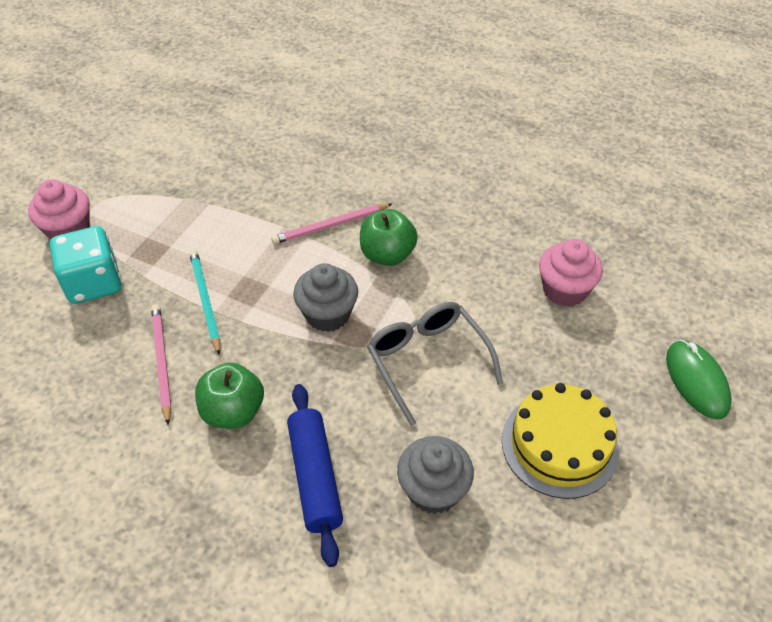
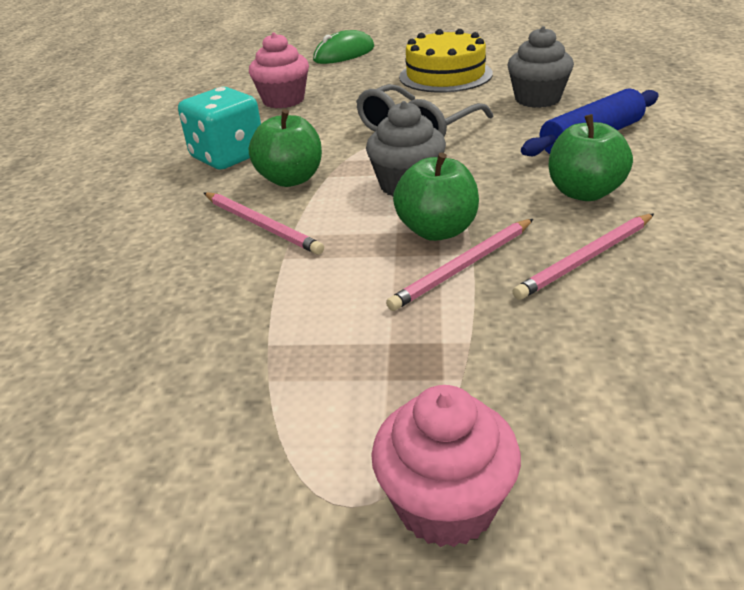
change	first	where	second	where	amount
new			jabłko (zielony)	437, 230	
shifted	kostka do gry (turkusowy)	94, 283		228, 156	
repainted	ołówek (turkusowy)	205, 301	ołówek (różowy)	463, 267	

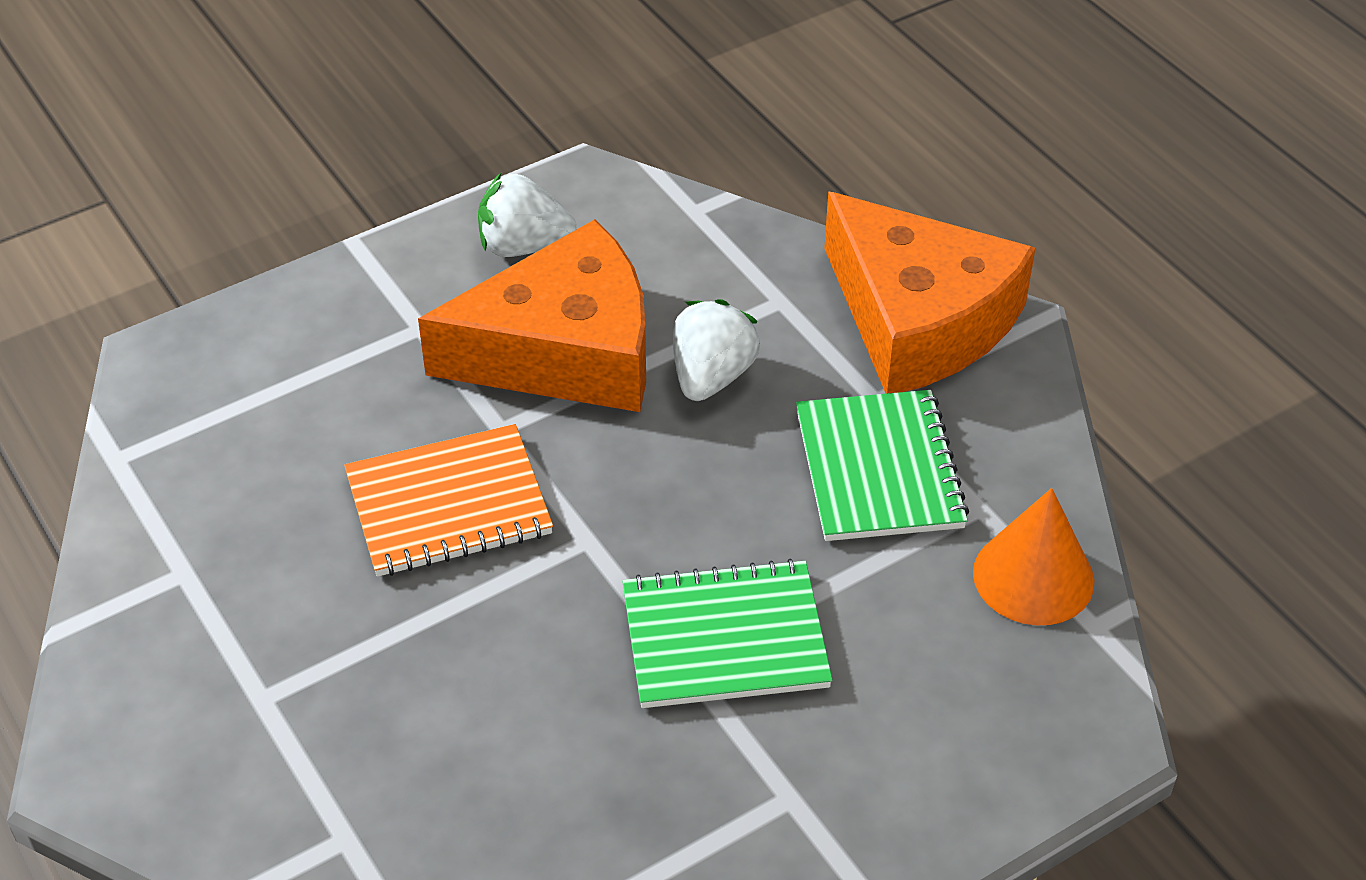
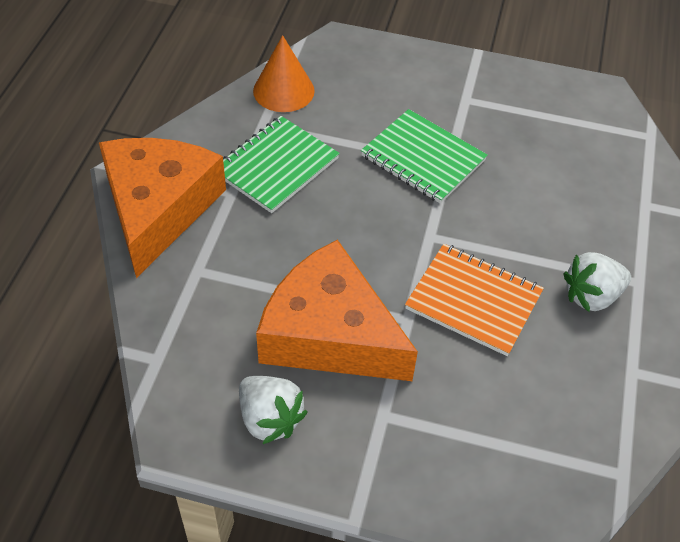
change	first	where	second	where	amount
shifted	truskawka (biały)	711, 376		591, 296	

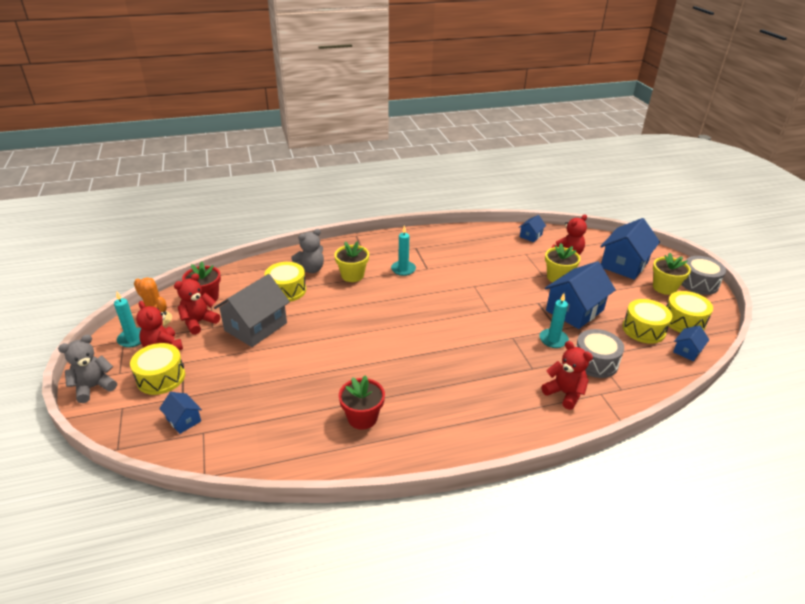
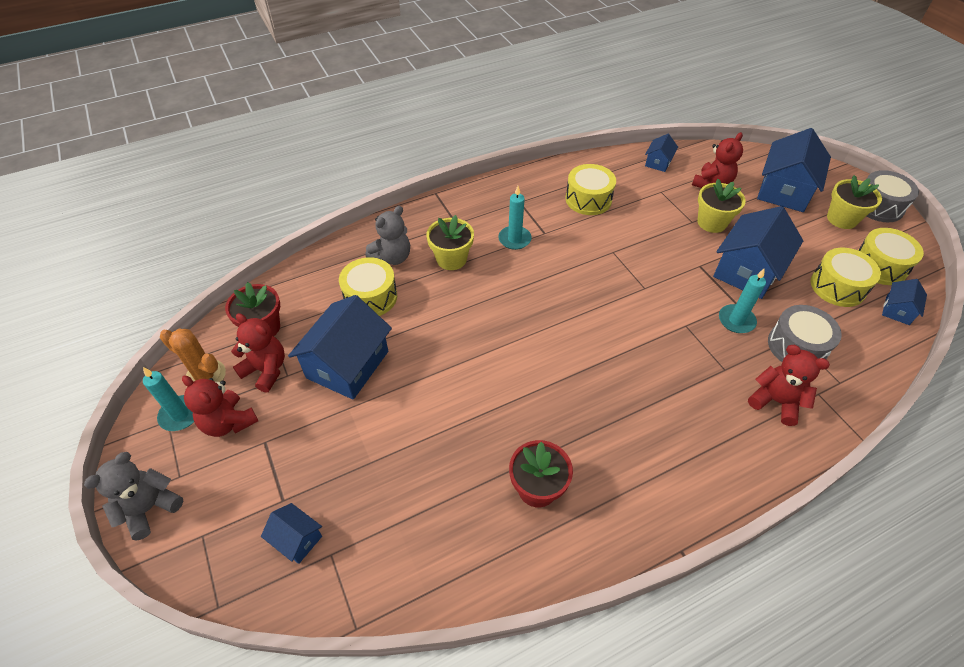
change	first	where	second	where	amount
shifted	bęben (żółty)	161, 377		588, 199	
repainted	domek (szary)	256, 327	domek (niebieski)	348, 364	
rotated	miś (czerwony)	199, 322		266, 370	90 degrees clockwise

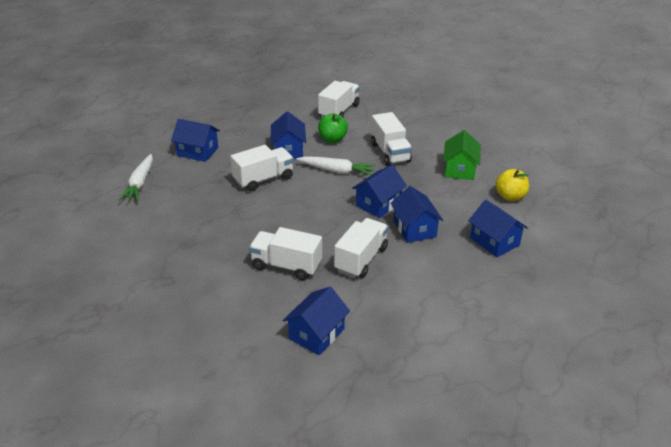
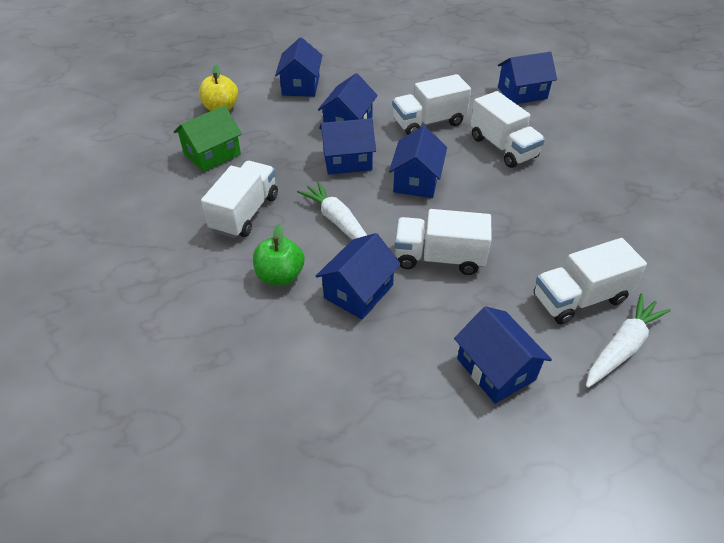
change	first	where	second	where	amount
new			domek (niebieski)	416, 181	
shifted	ciężarówka (biały)	339, 111		579, 298	

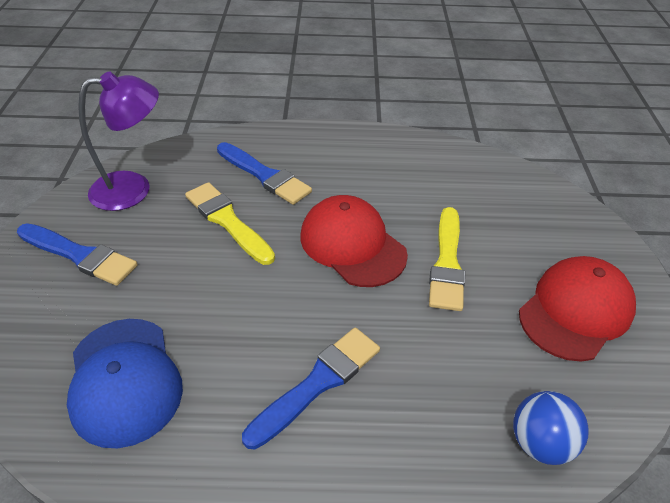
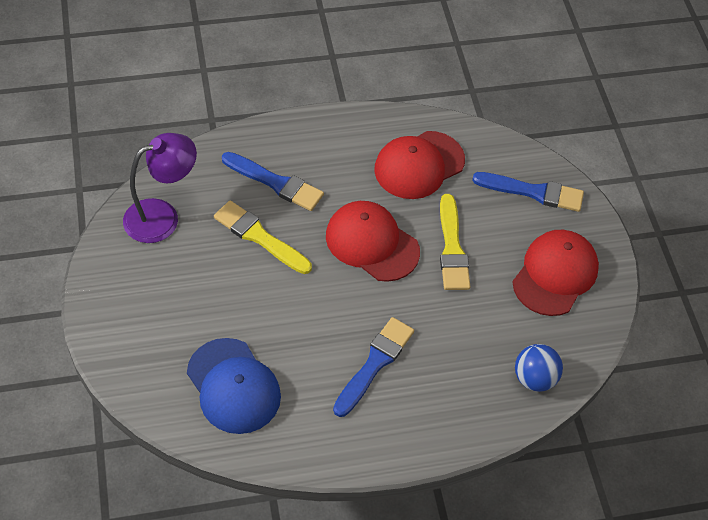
change	first	where	second	where	amount
new			czapka (czerwony)	419, 165	
shifted	pędzel (niebieski)	80, 255		533, 192	

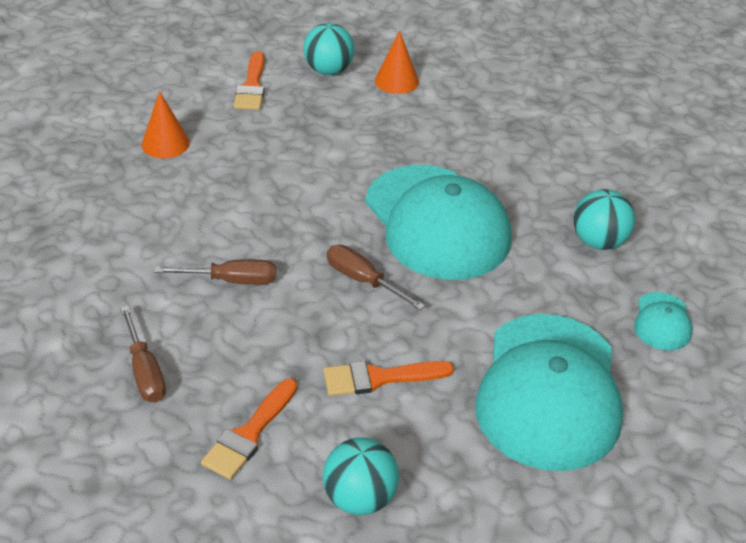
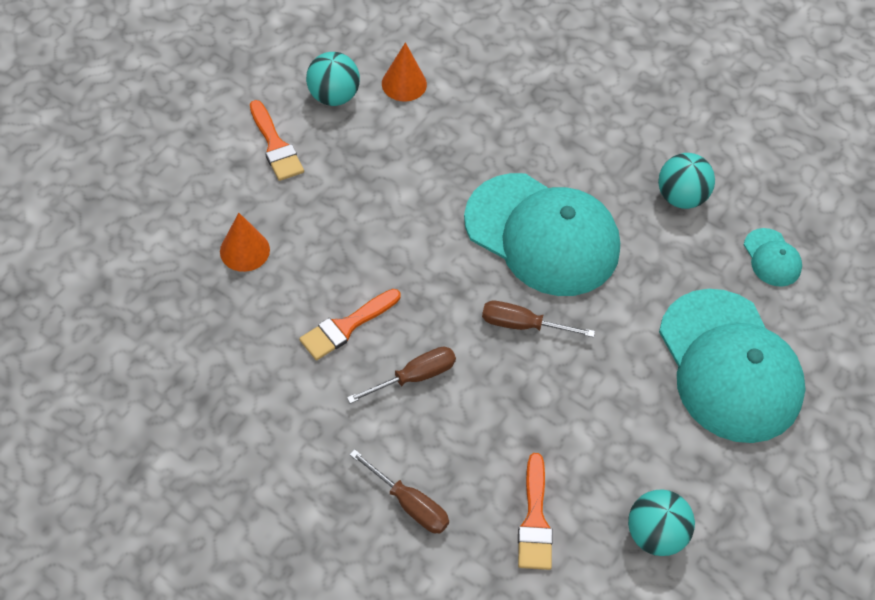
change	first	where	second	where	amount
shifted	pędzel (pomarańczowy)	379, 378		346, 326	

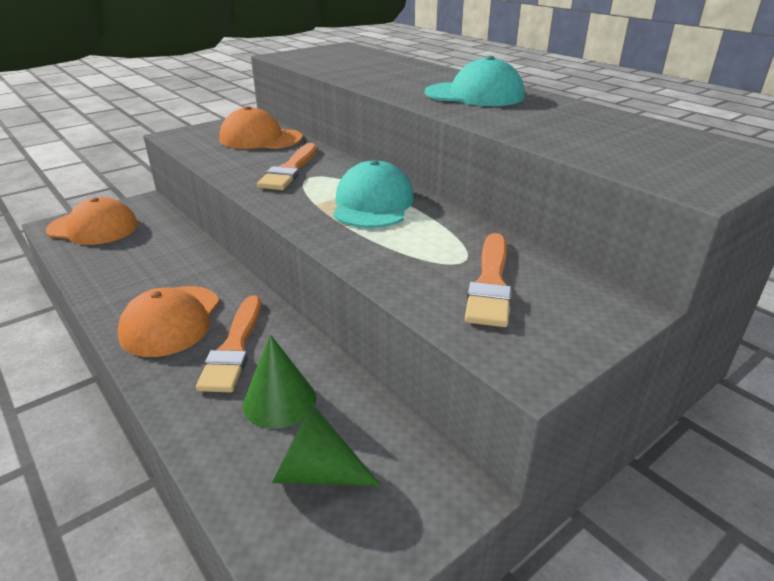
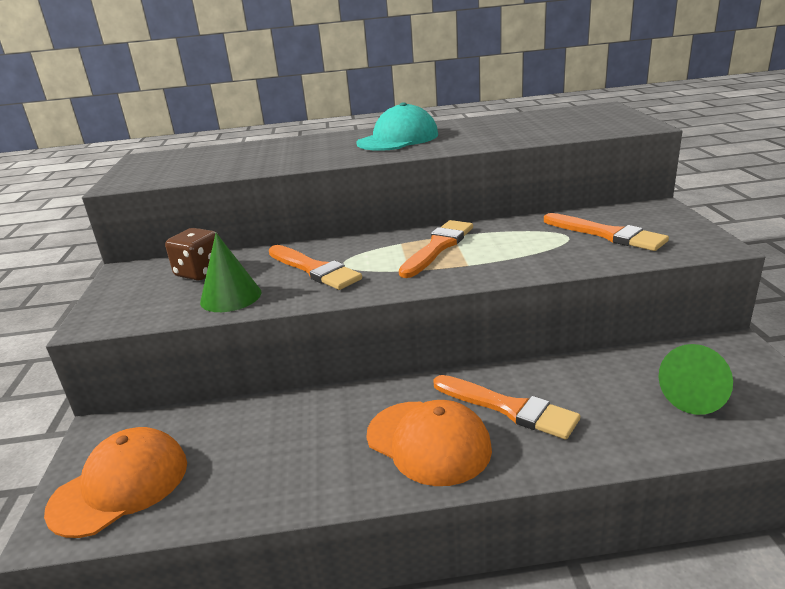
change	first	where	second	where	amount
shifted	stożek (zielony)	279, 401		231, 297	
swapped	czapka (pomarańczowy)	260, 138	kostka do gry (brązowy)	200, 272	
swapped	czapka (turkusowy)	373, 204	pędzel (pomarańczowy)	438, 247	

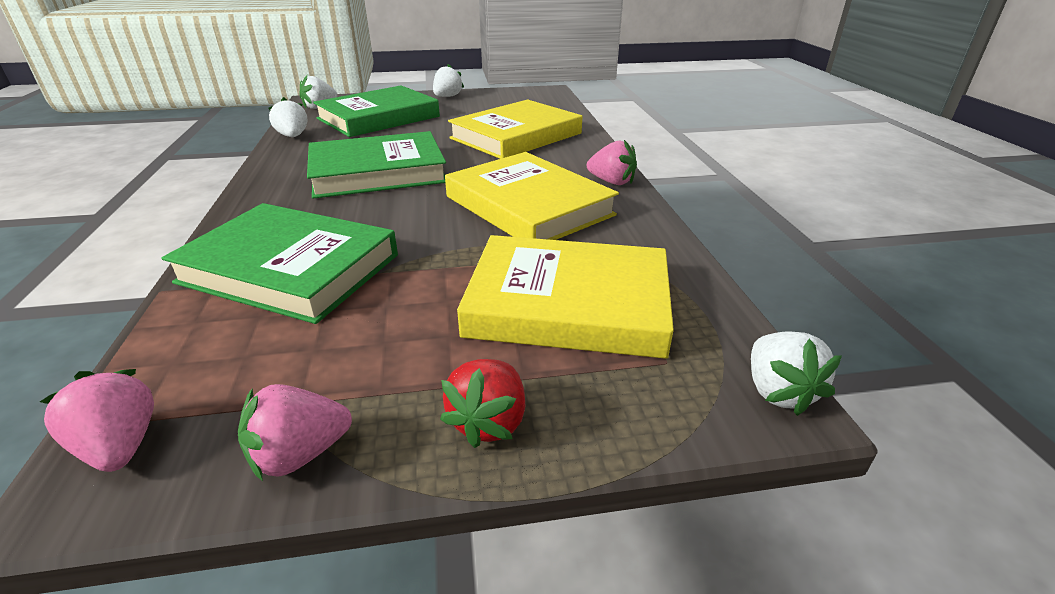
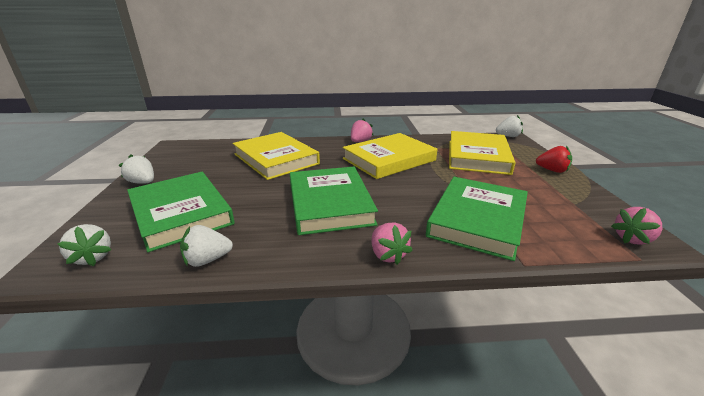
change	first	where	second	where	amount
shifted	truskawka (różowy)	300, 454		388, 255	

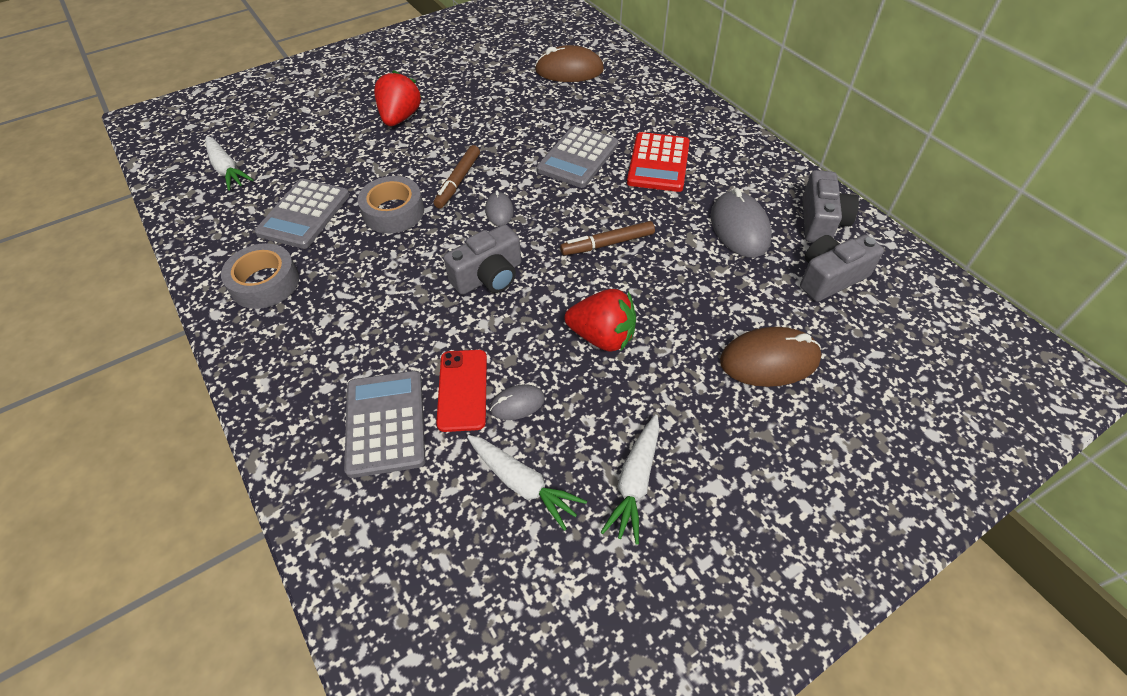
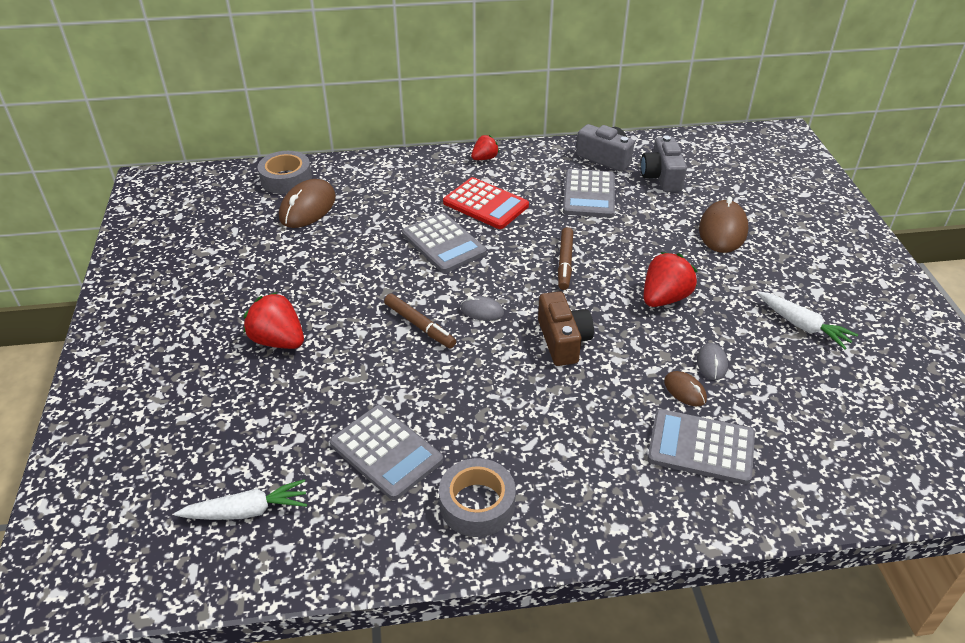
change	first	where	second	where	amount
gone	marchewka (biały)	523, 484			
new			truskawka (czerwony)	485, 158	
shifted	taśma klejąca (szary)	393, 212		286, 179	
swapped	telefon (czerwony)	462, 390	myszka (brązowy)	684, 390	
swapped	myszka (szary)	739, 228	kalkulator (szary)	589, 194	
repainted	aparat fotograficzny (szary)	489, 276	aparat fotograficzny (brązowy)	563, 340	

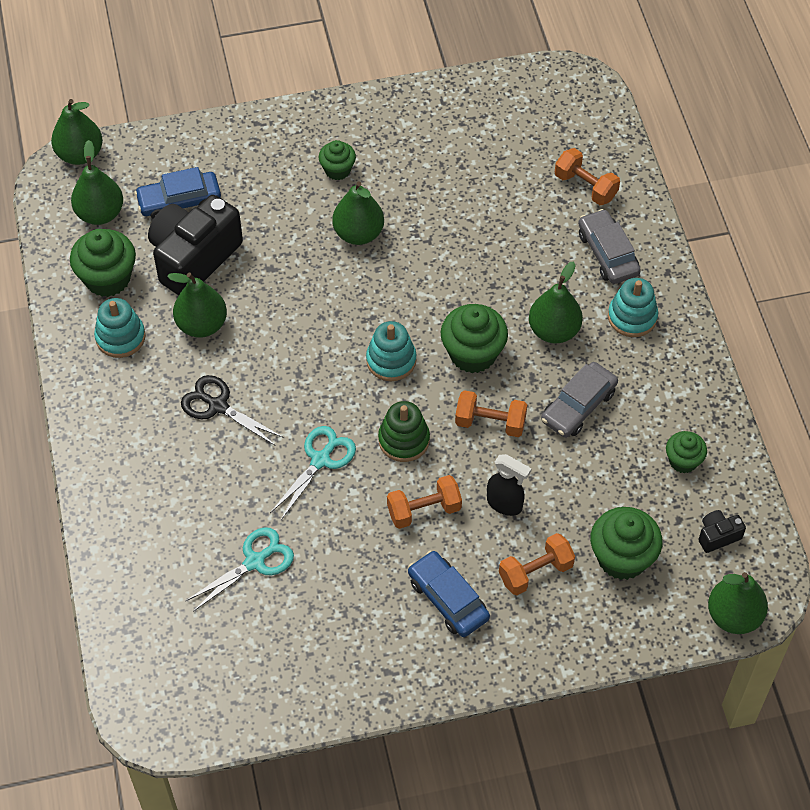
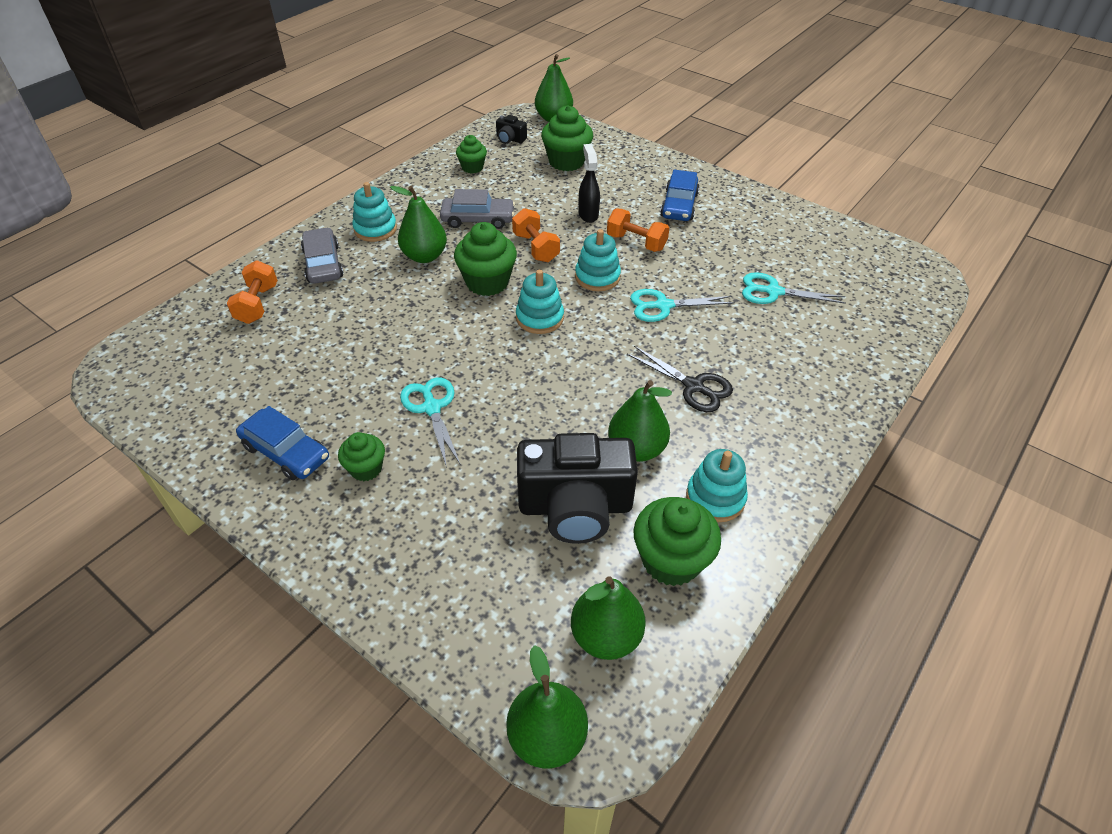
change	first	where	second	where	amount
gone	hantel (pomarańczowy)	535, 572			
shifted	samochód (niebieski)	179, 201		286, 452	
swapped	gruszka (zielony)	358, 233	nożyczki (turkusowy)	432, 408	
repainted	zabawka nakładanka (zielony)	404, 440	zabawka nakładanka (turkusowy)	597, 277	
rotated	nożyczki (czarny)	218, 406		693, 386	45 degrees counterclockwise
rotated	samochód (szary)	607, 253		323, 264	135 degrees clockwise

